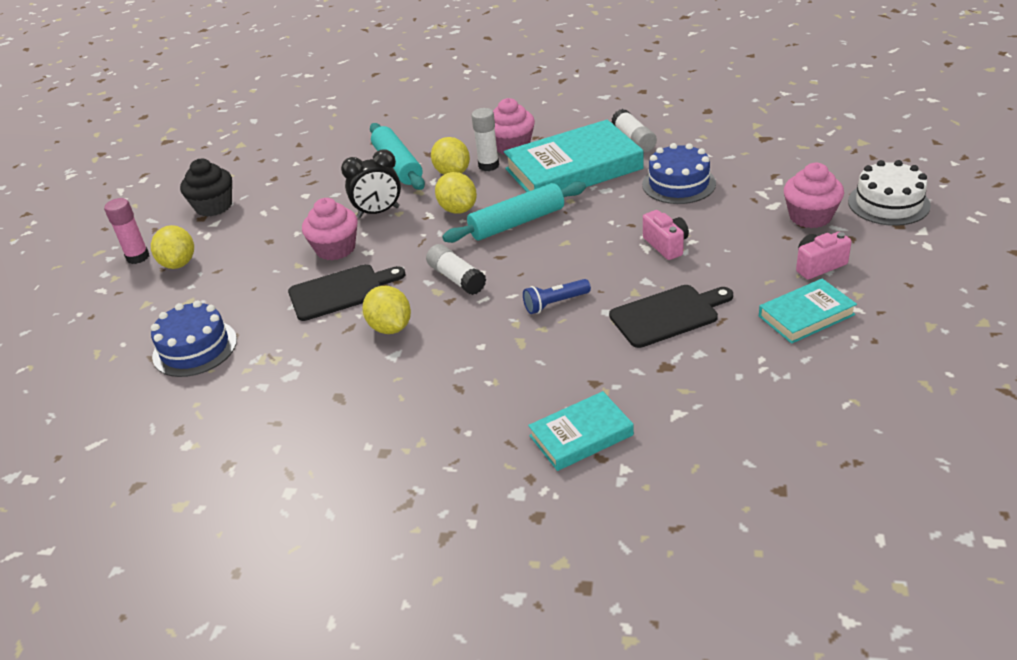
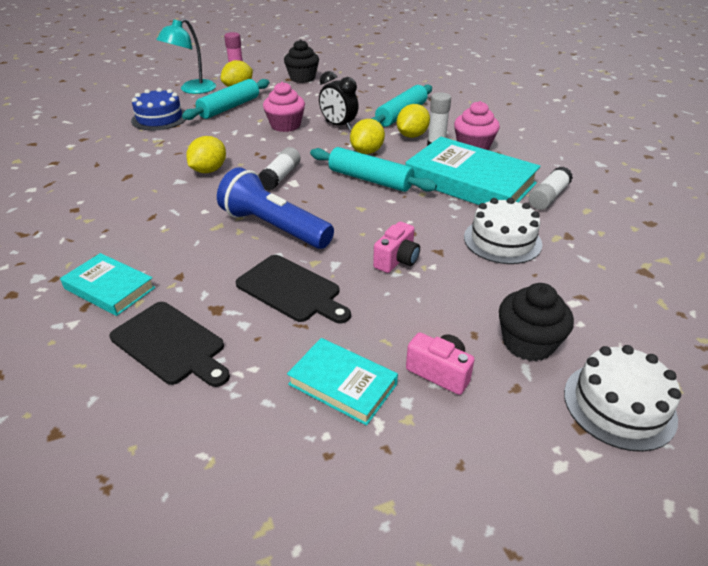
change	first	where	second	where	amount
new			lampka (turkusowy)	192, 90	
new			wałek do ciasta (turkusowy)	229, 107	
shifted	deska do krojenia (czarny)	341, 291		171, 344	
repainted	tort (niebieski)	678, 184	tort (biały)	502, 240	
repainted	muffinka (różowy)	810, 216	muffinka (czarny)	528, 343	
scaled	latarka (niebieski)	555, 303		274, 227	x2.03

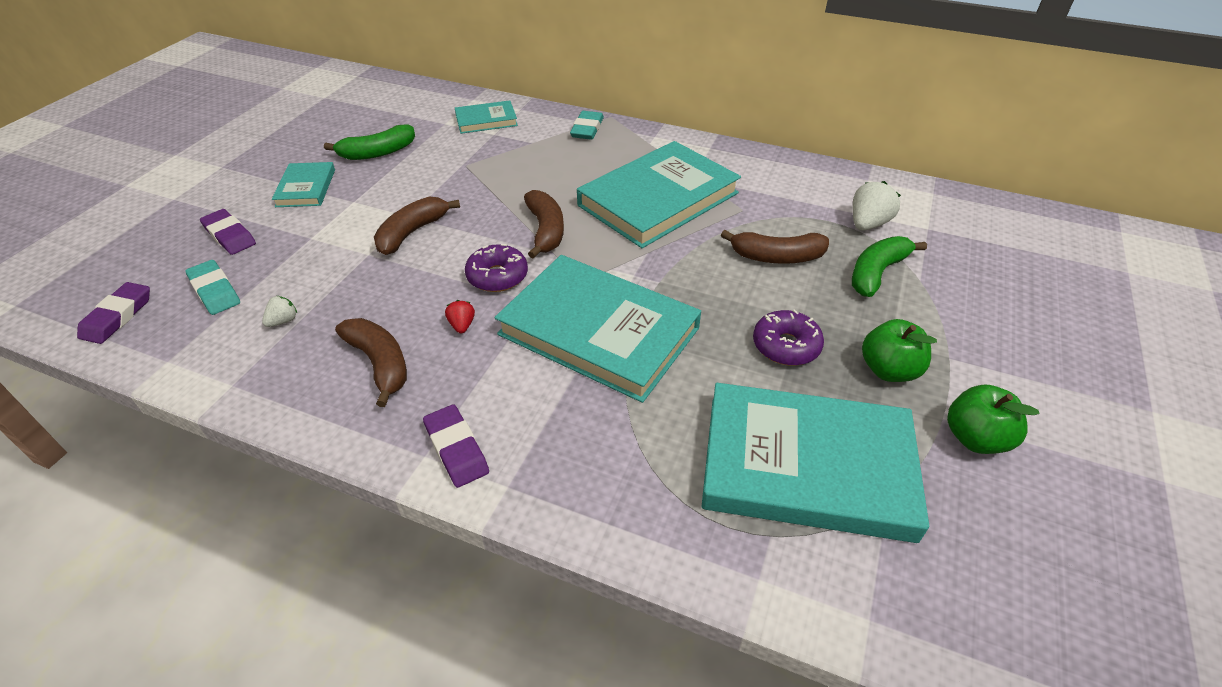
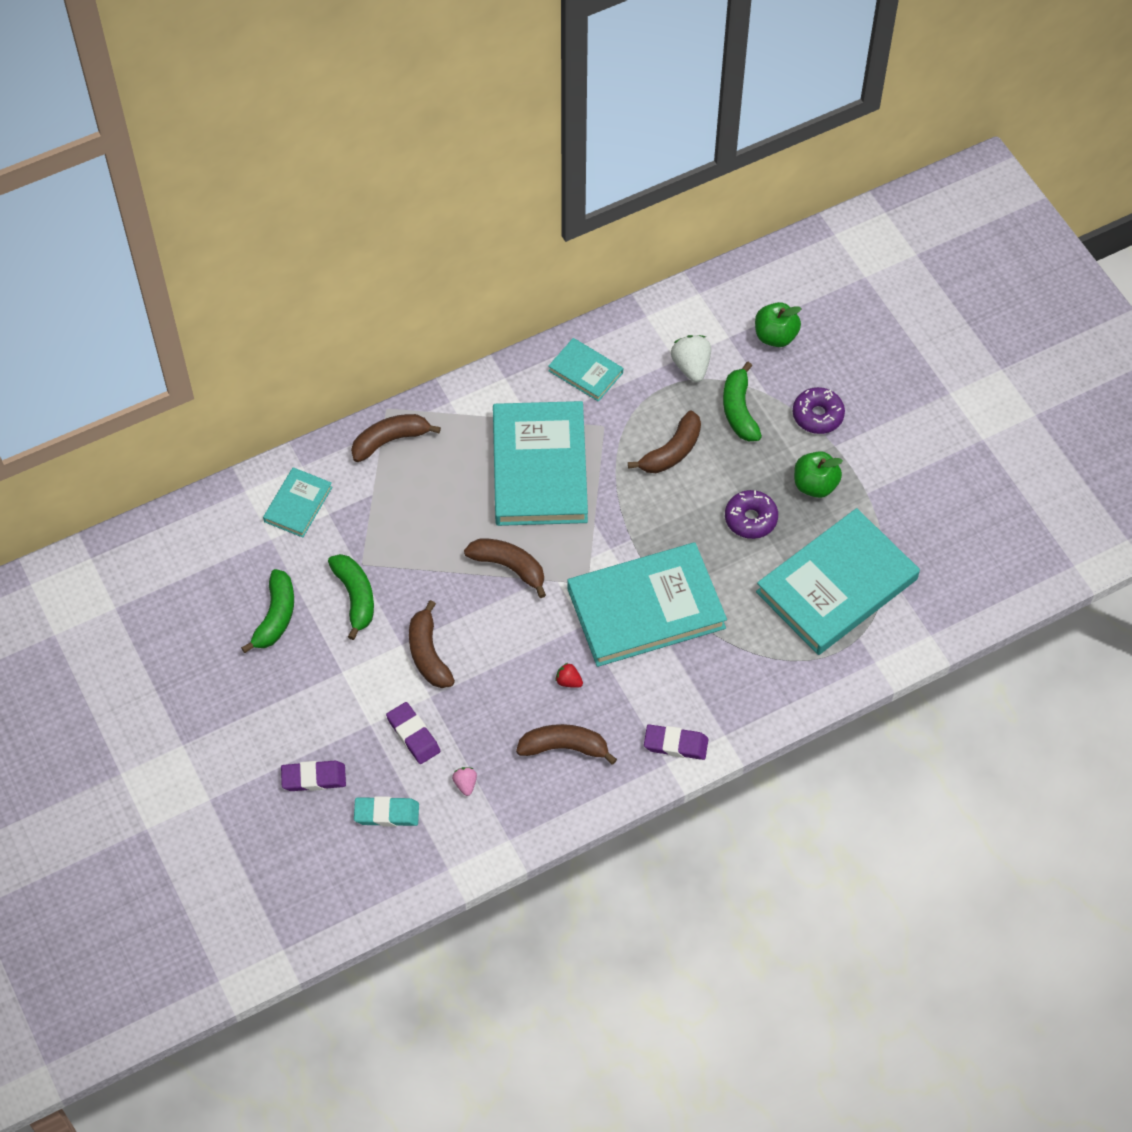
change	first	where	second	where	amount
new			banan (zielony)	355, 597	
shifted	gumka do mazania (fioletowy)	117, 316		413, 735	
shifted	książka (turkusowy)	306, 188		585, 372	
shifted	donut (fioletowy)	497, 276		817, 415	
shifted	jabłko (zielony)	975, 438		775, 336	
swapped	gumka do mazania (turkusowy)	587, 129	banan (brązowy)	390, 440	
repainted	truskawka (biały)	283, 321	truskawka (różowy)	465, 784	

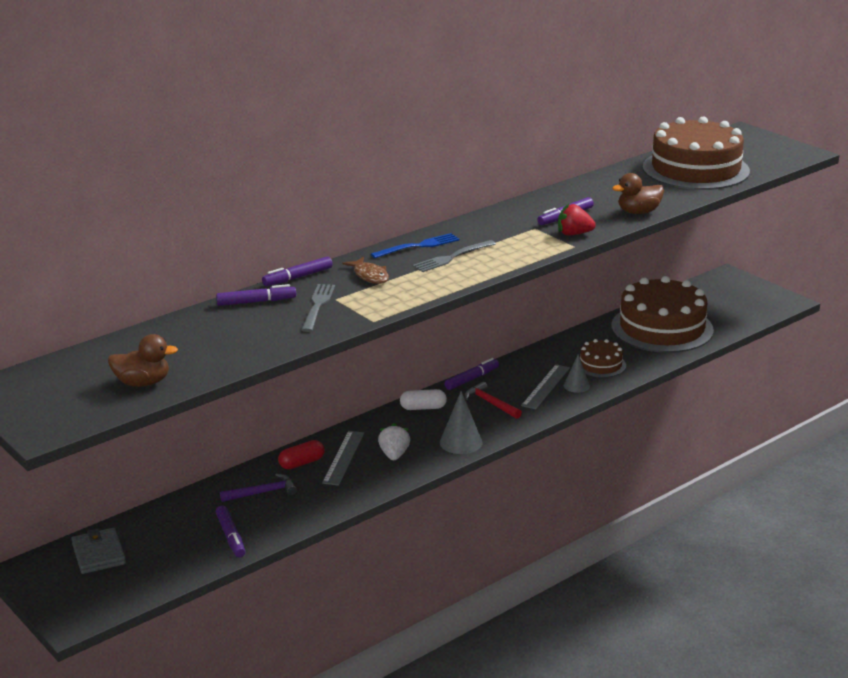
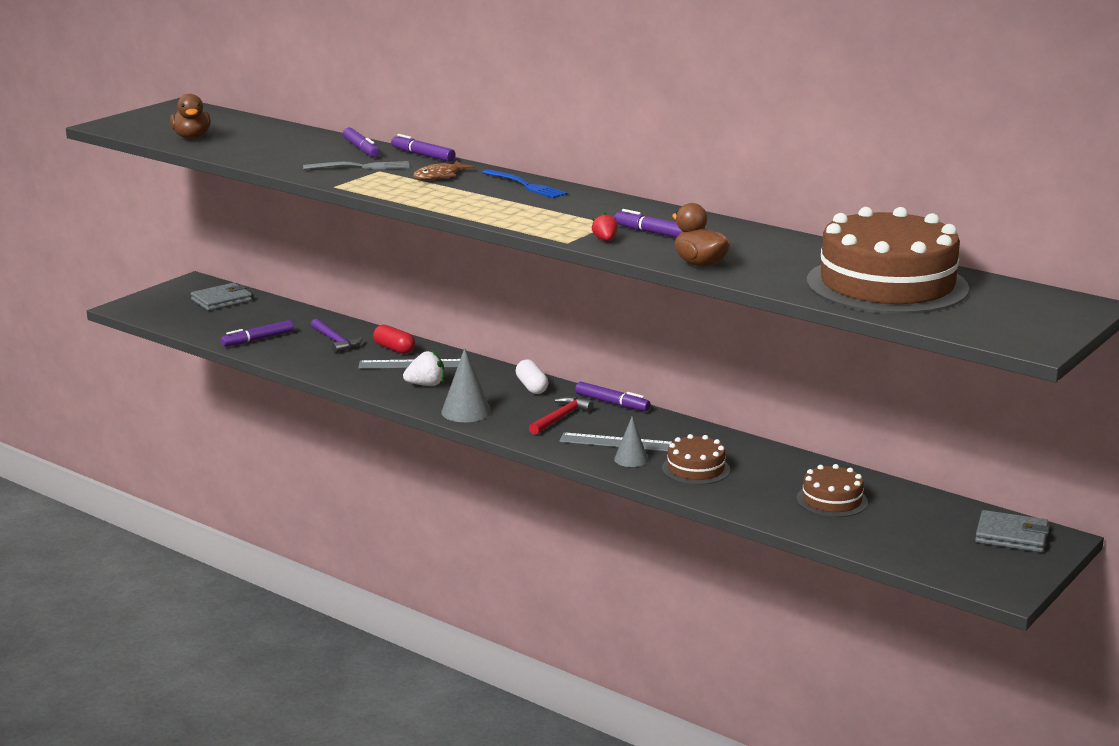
change	first	where	second	where	amount
gone	widelec (szary)	452, 257			
new			portfel (szary)	1011, 536	
scaled	truskawka (czerwony)	574, 234		605, 240	x0.65
scaled	tort (brązowy)	662, 328		832, 500	x0.48

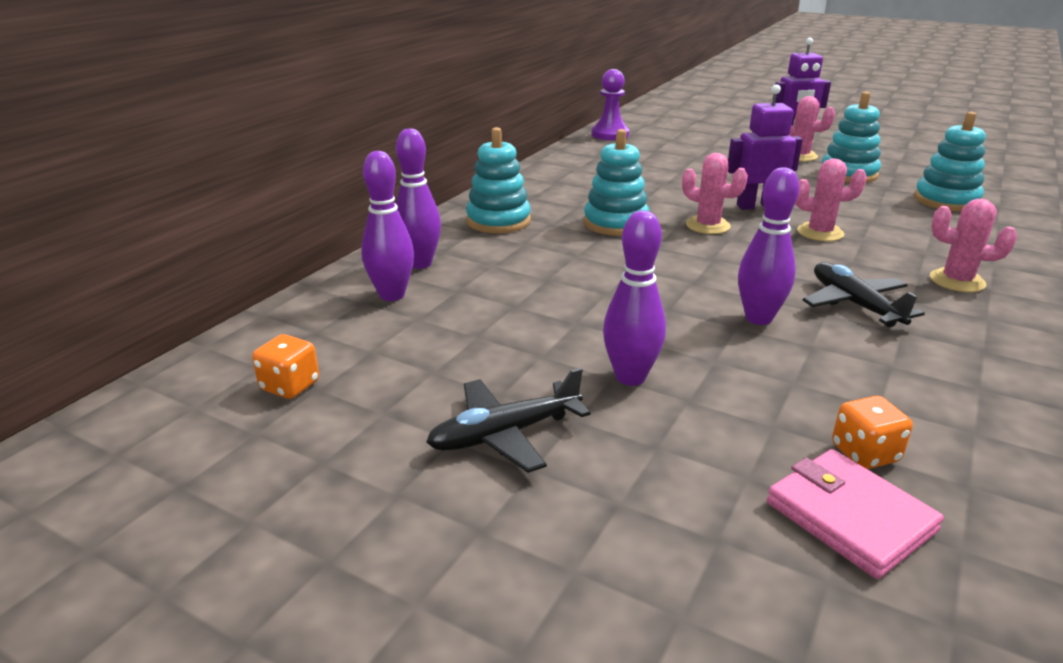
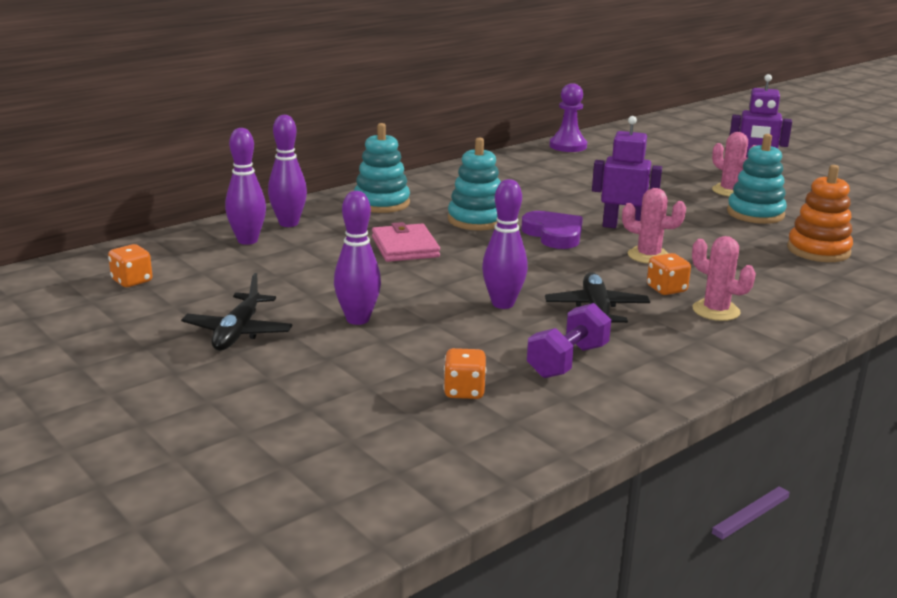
change	first	where	second	where	amount
new			hantel (fioletowy)	567, 361	
new			kostka do gry (pomarańczowy)	666, 289	
shifted	portfel (różowy)	850, 516		405, 247	
swapped	kaktus (różowy)	708, 226	serce (fioletowy)	554, 234	
repainted	zabawka nakładanka (turkusowy)	946, 200	zabawka nakładanka (pomarańczowy)	818, 250	
rotated	samolot (czarny)	504, 434		238, 332	75 degrees counterclockwise

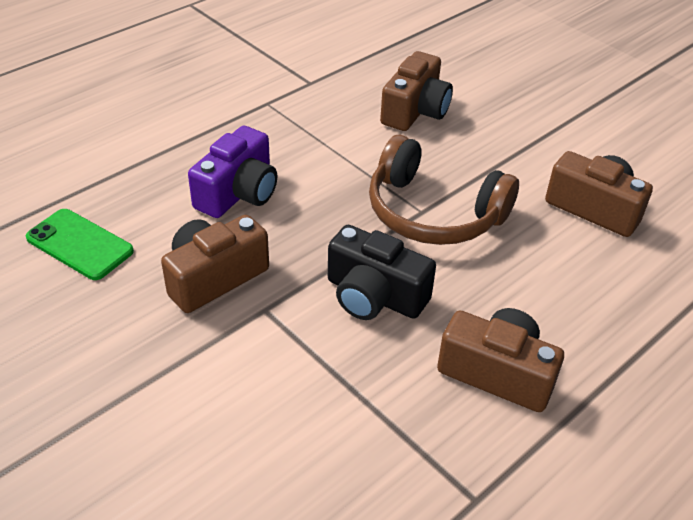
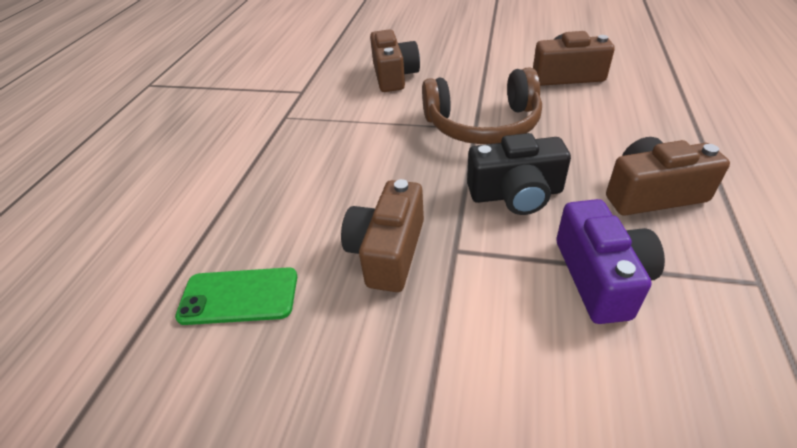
change	first	where	second	where	amount
shifted	aparat fotograficzny (fioletowy)	238, 193		600, 277	

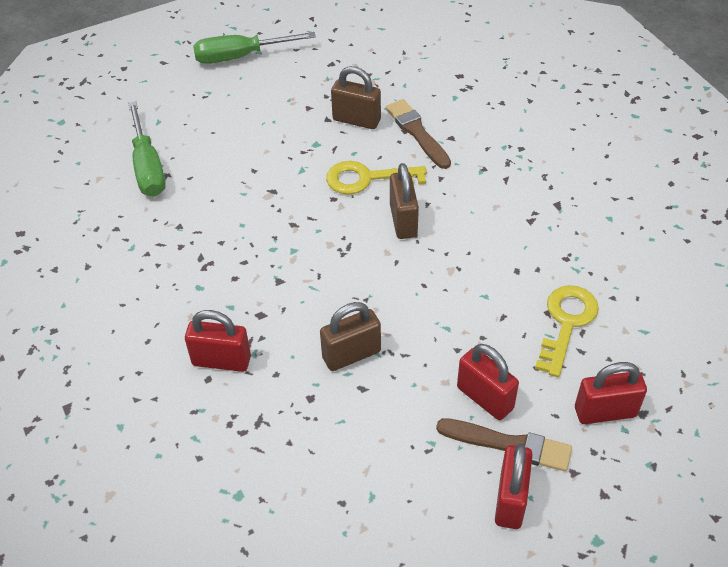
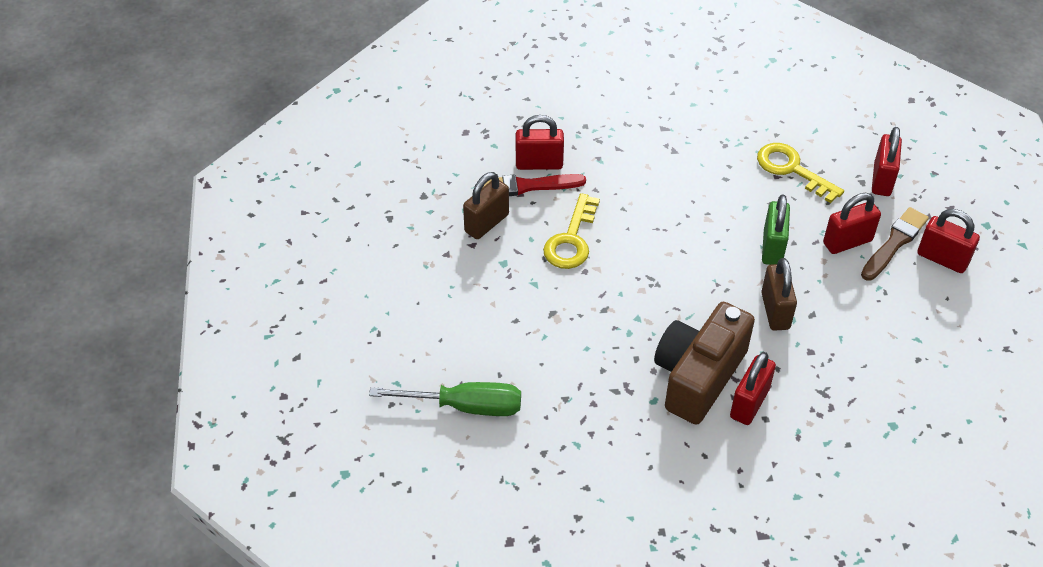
change	first	where	second	where	amount
gone	śrubokręt (zielony)	240, 57			
gone	kłódka (brązowy)	403, 221			
new			kłódka (czerwony)	539, 164	
new			aparat fotograficzny (brązowy)	698, 376	
new			kłódka (zielony)	772, 247	
repainted	pędzel (brązowy)	417, 132	pędzel (czerwony)	528, 186	

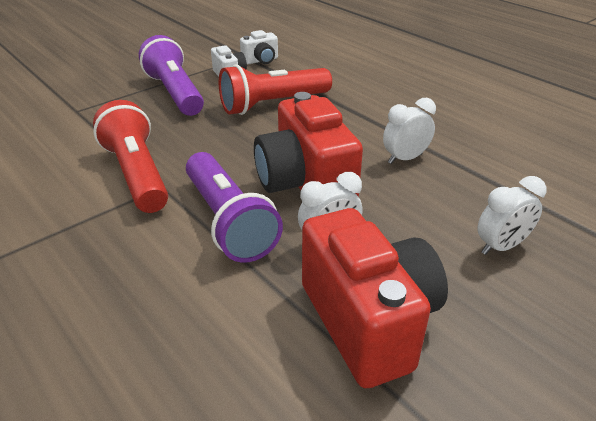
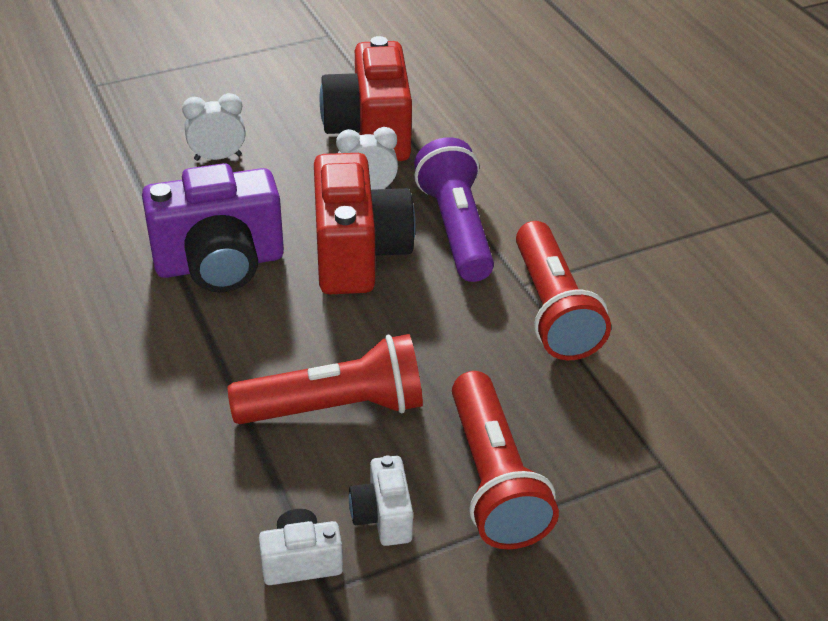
change	first	where	second	where	amount
swapped	budzik (biały)	405, 158	aparat fotograficzny (fioletowy)	220, 264	
repainted	latarka (fioletowy)	174, 93	latarka (czerwony)	494, 479	

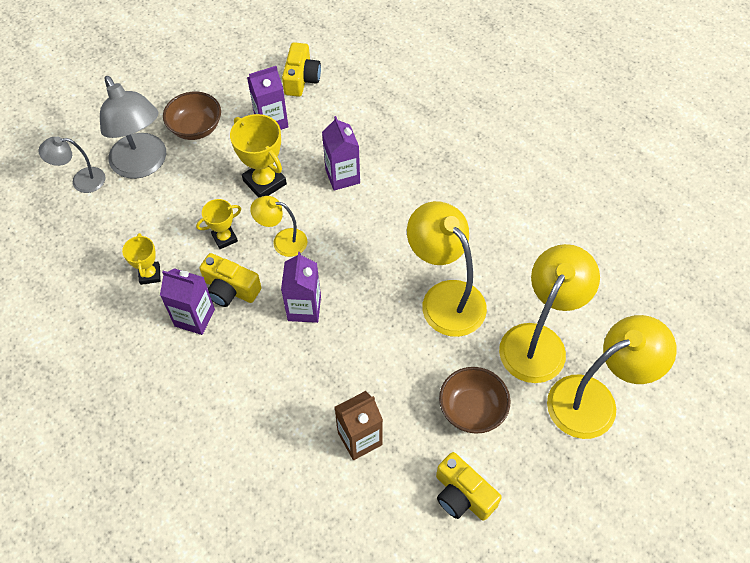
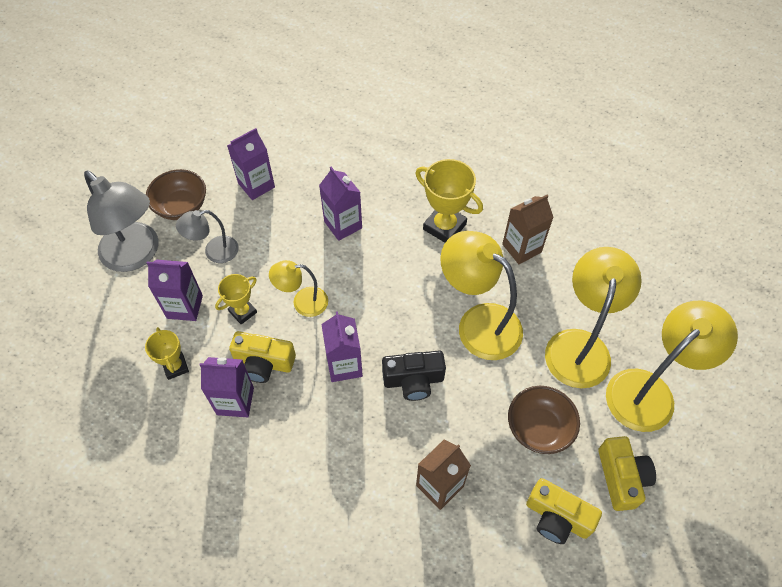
change	first	where	second	where	amount
new			karton mleka (fioletowy)	185, 307	
new			aparat fotograficzny (czarny)	413, 380	
new			karton mleka (brązowy)	521, 248	
shifted	lampka (szary)	81, 181		214, 252	
shifted	puchar (żółty)	264, 182		444, 227	
shifted	aparat fotograficzny (żółty)	301, 79		621, 477	

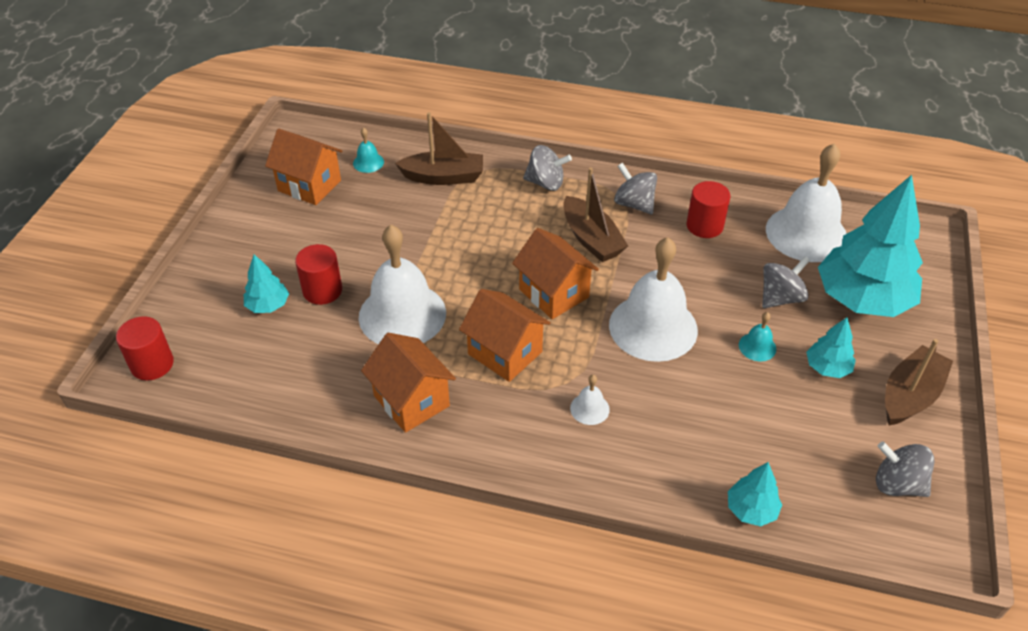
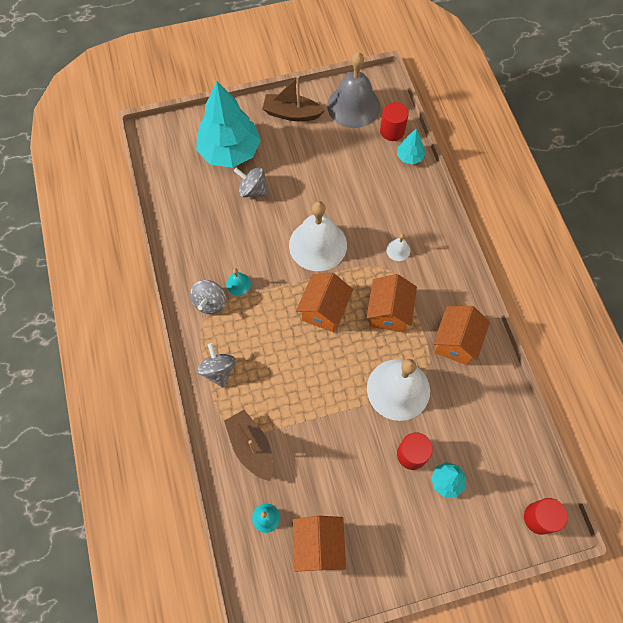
change	first	where	second	where	amount
gone	łódka (brązowy)	591, 239			
gone	dzwonek (biały)	806, 233			
gone	drzewko (turkusowy)	827, 368			
shifted	walec (czerwony)	704, 226		392, 131	
shifted	dzwonek (turkusowy)	757, 347		238, 284	
swapped	bączek (szary)	897, 484	dzwonek (szary)	353, 106	

